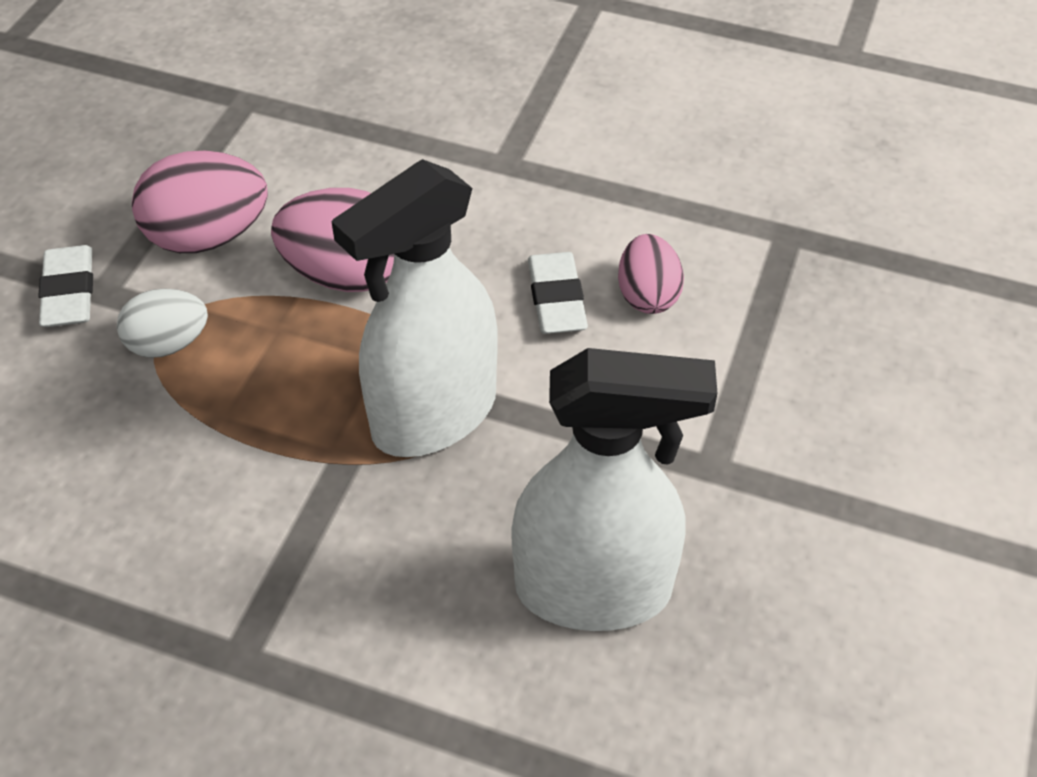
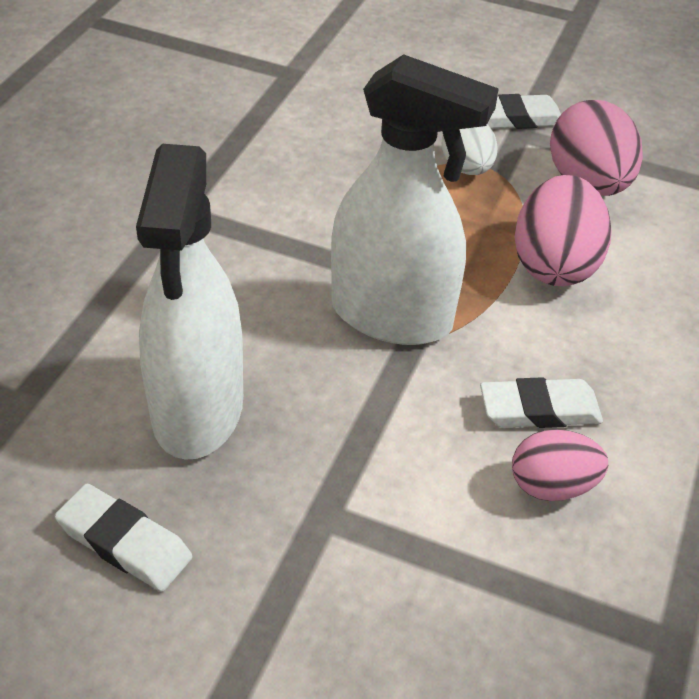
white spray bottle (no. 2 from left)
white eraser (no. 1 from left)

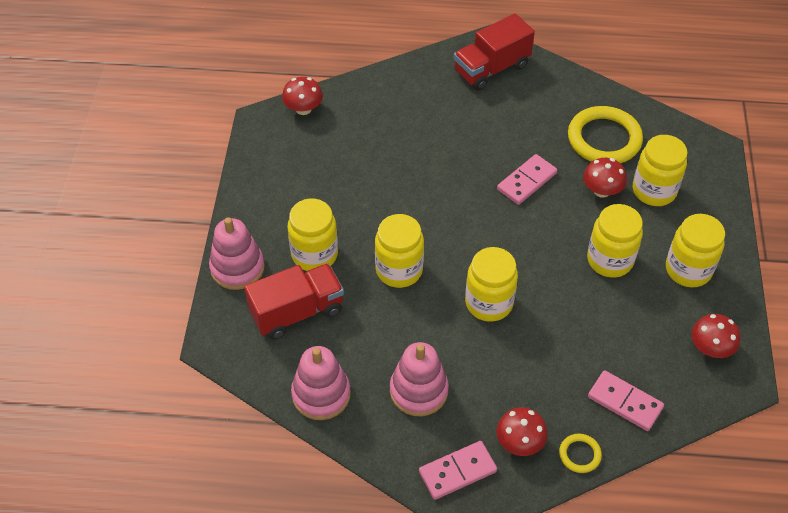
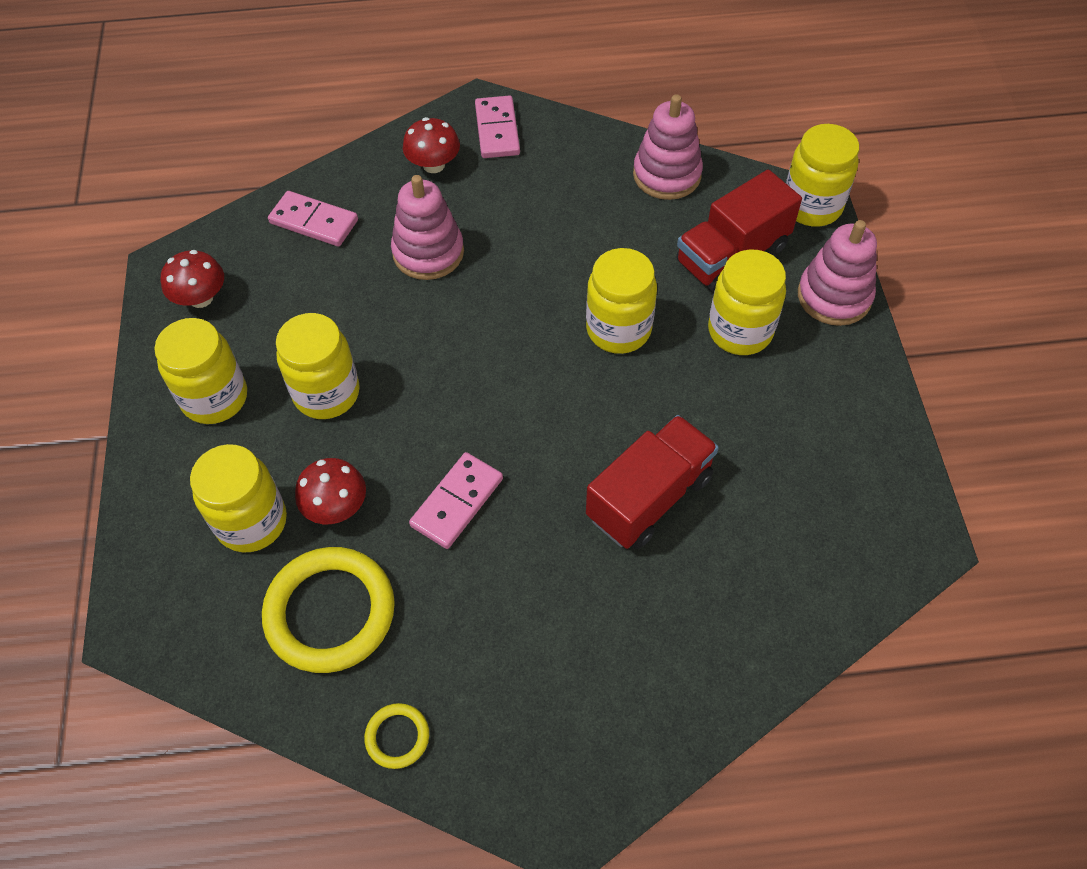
red truck (no. 1 from left)
red mushroom (no. 1 from left in the first image)
yellow jar (no. 6 from left)
pink stacking toy (no. 1 from left)
yellow ring (no. 2 from left)
pink domino (no. 3 from left)

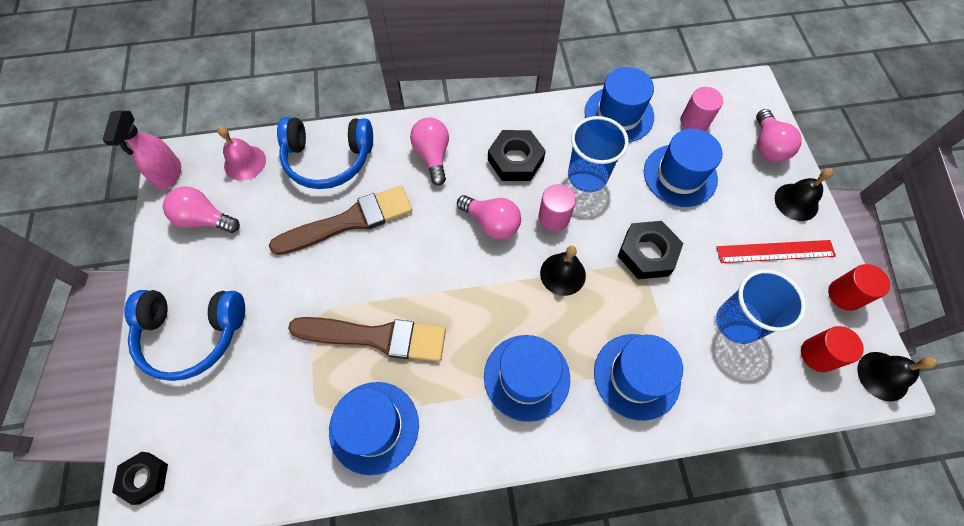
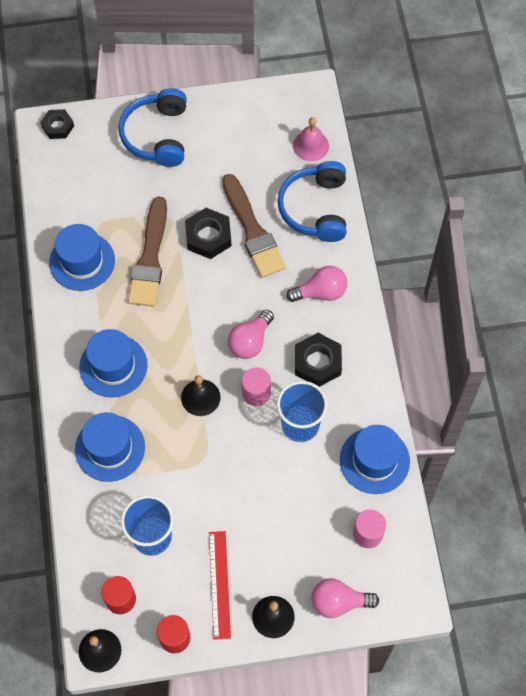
pink spray bottle
blue hat (no. 5 from left in the first image)
pink light bulb (no. 1 from left in the first image)
black nut (no. 2 from left)

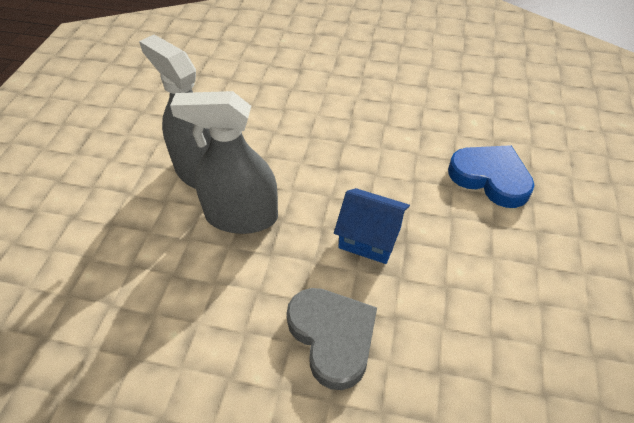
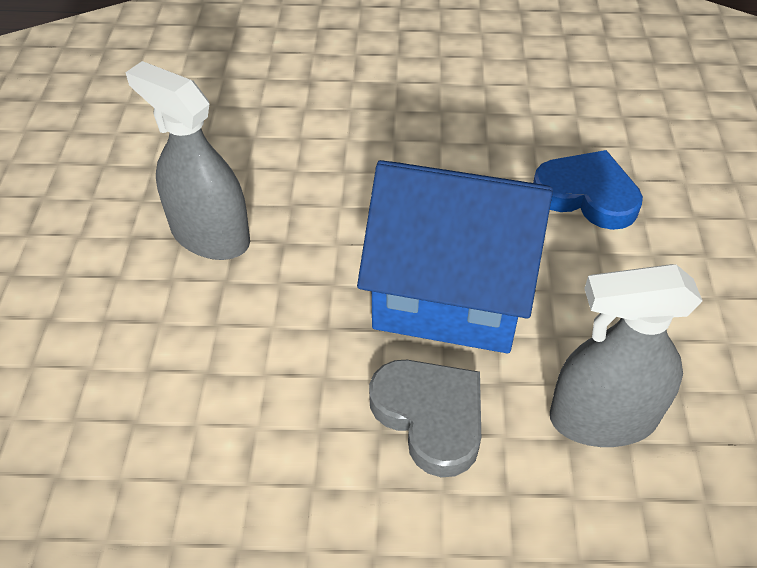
grey spray bottle (no. 2 from left)
blue house

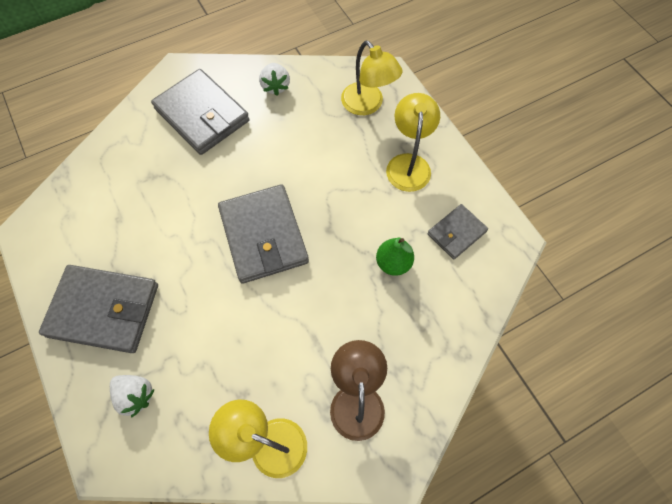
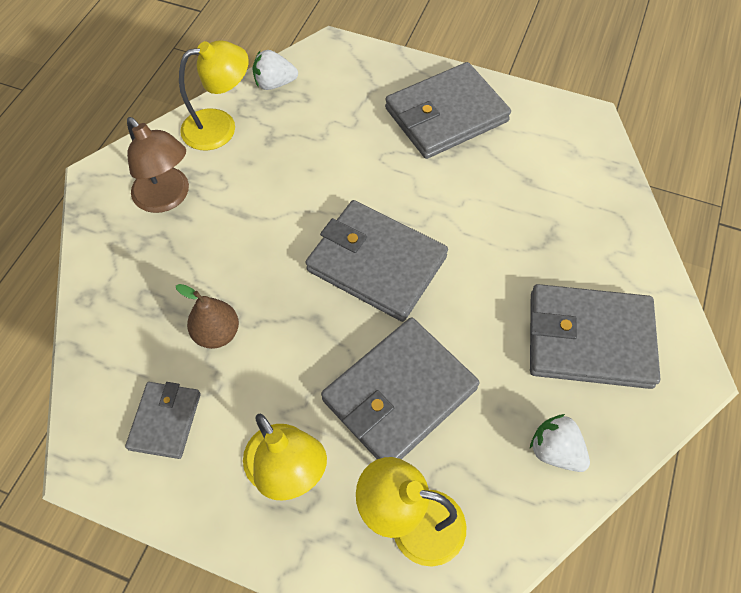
brown pear
white strawberry (no. 1 from left)
grey wallet (no. 3 from left)

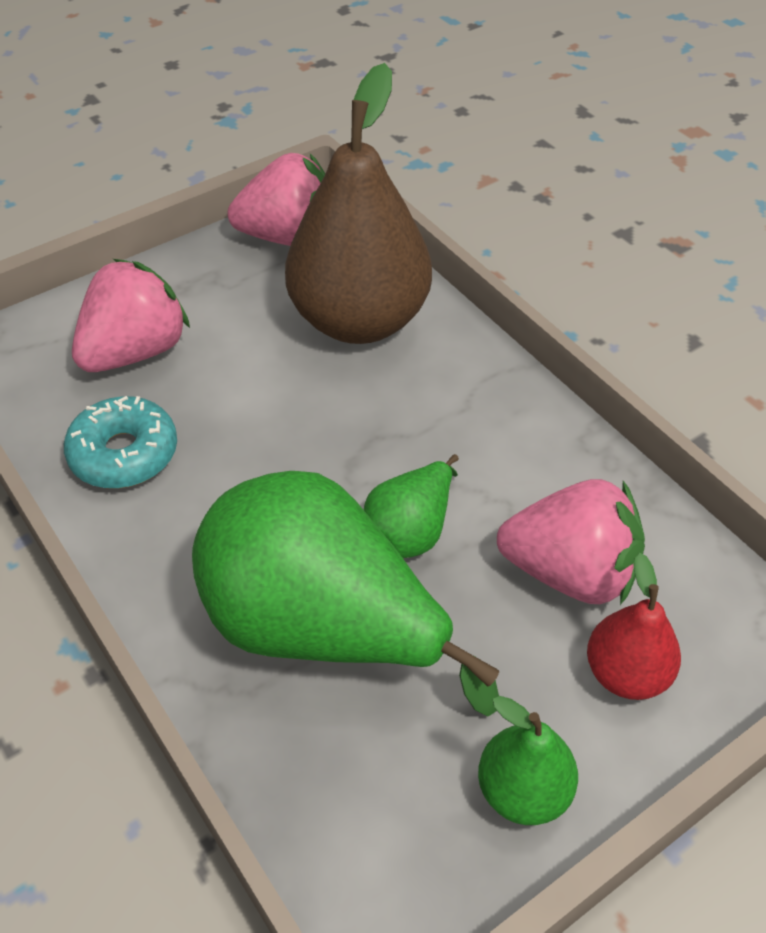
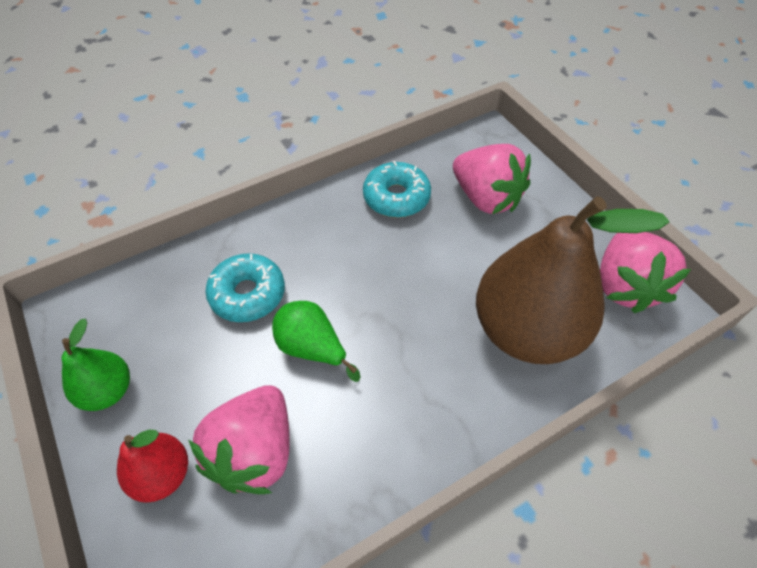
turquoise donut (no. 1 from left)

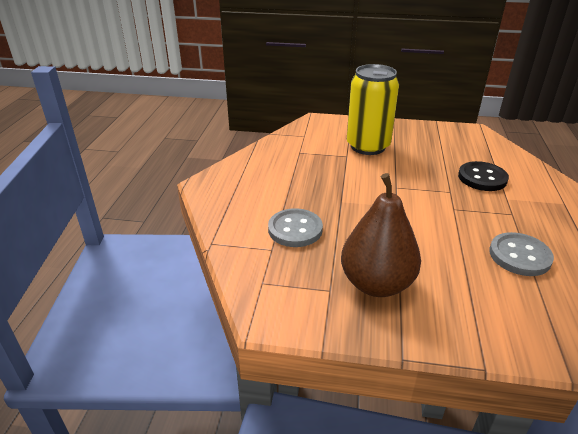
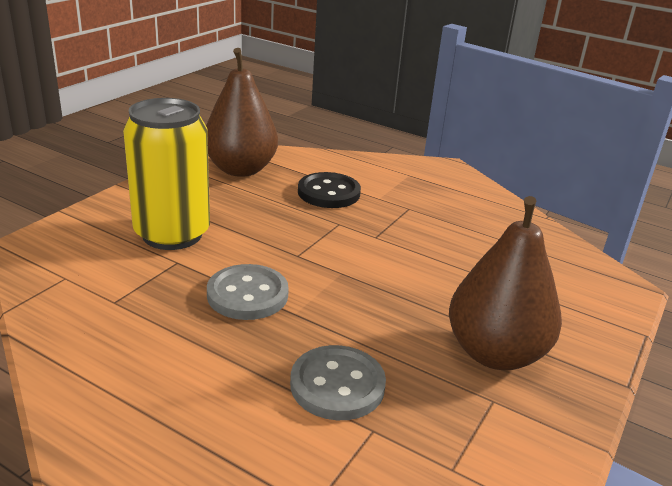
grey button (no. 1 from left)
brown pear (no. 1 from left)

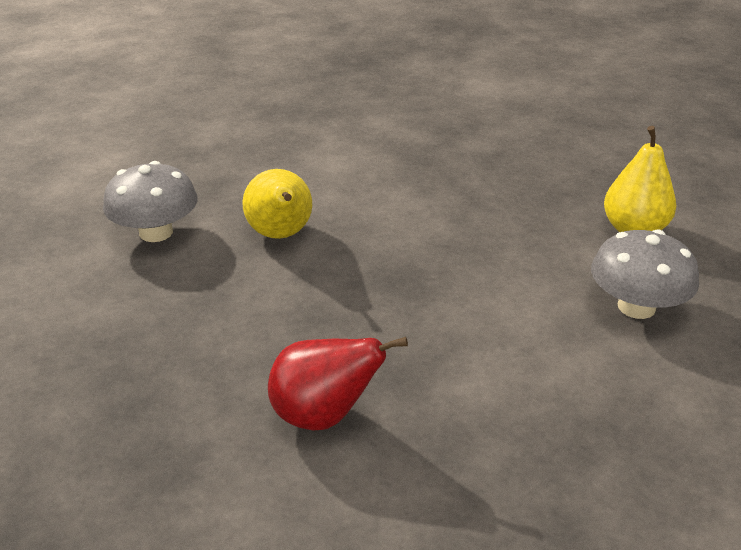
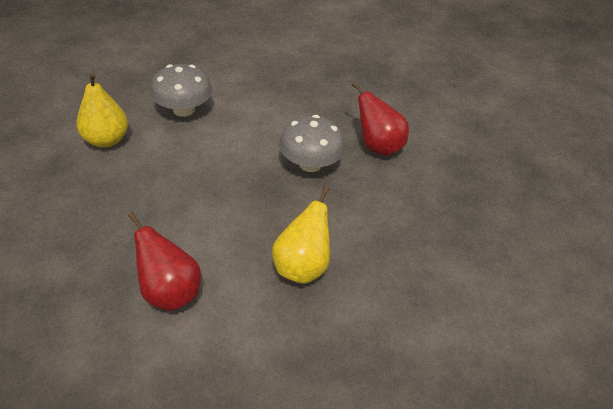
grey mushroom (no. 2 from left)
red pear (no. 1 from left)

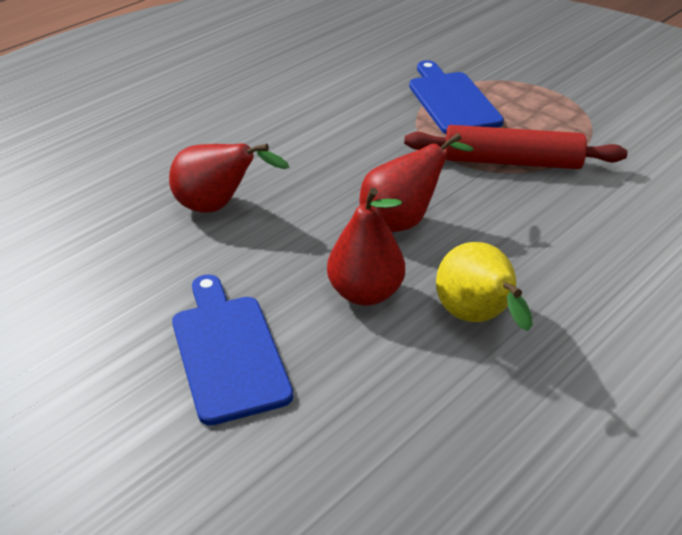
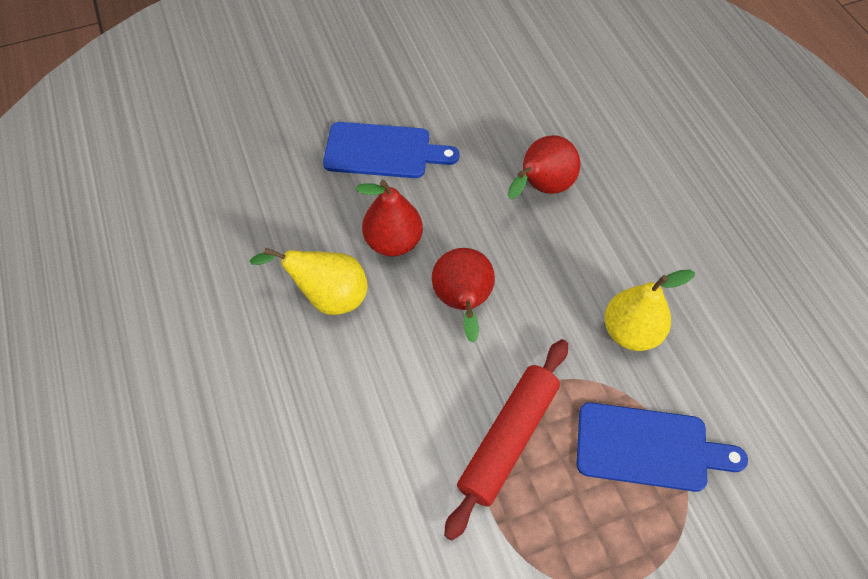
yellow pear (no. 2 from left)

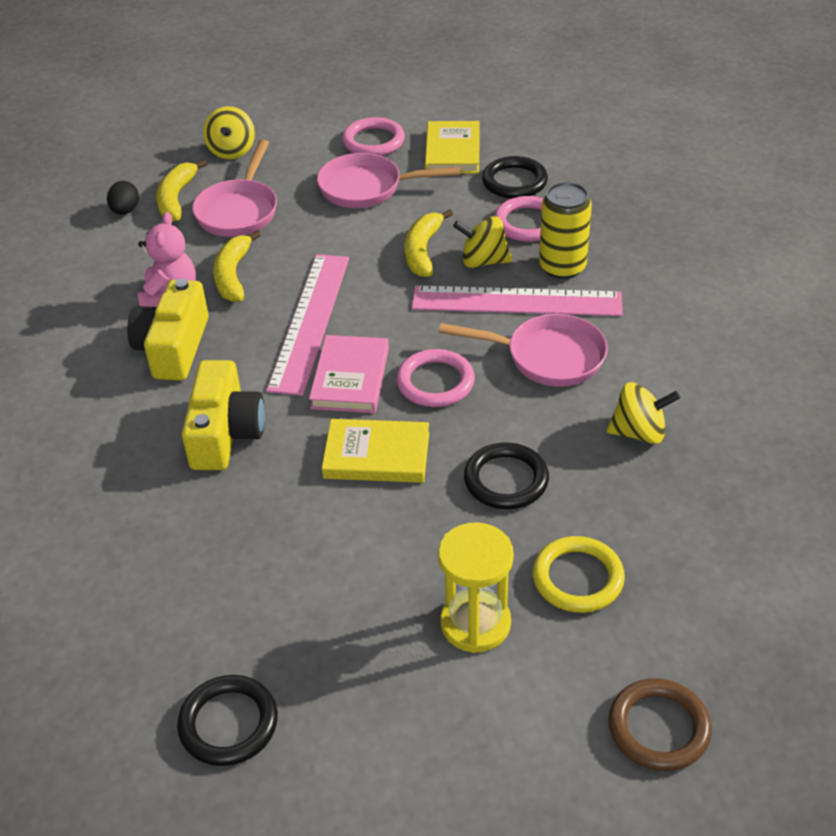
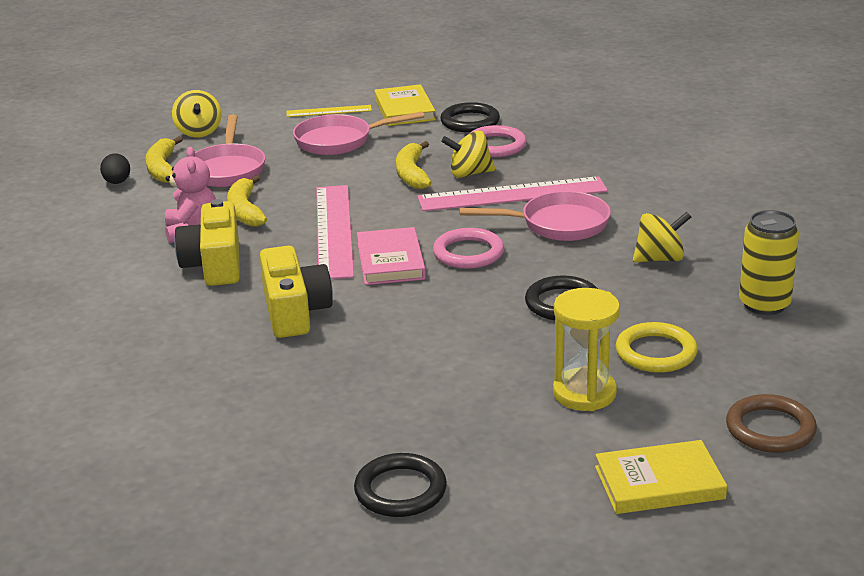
yellow ruler
yellow can
yellow book (no. 2 from left)

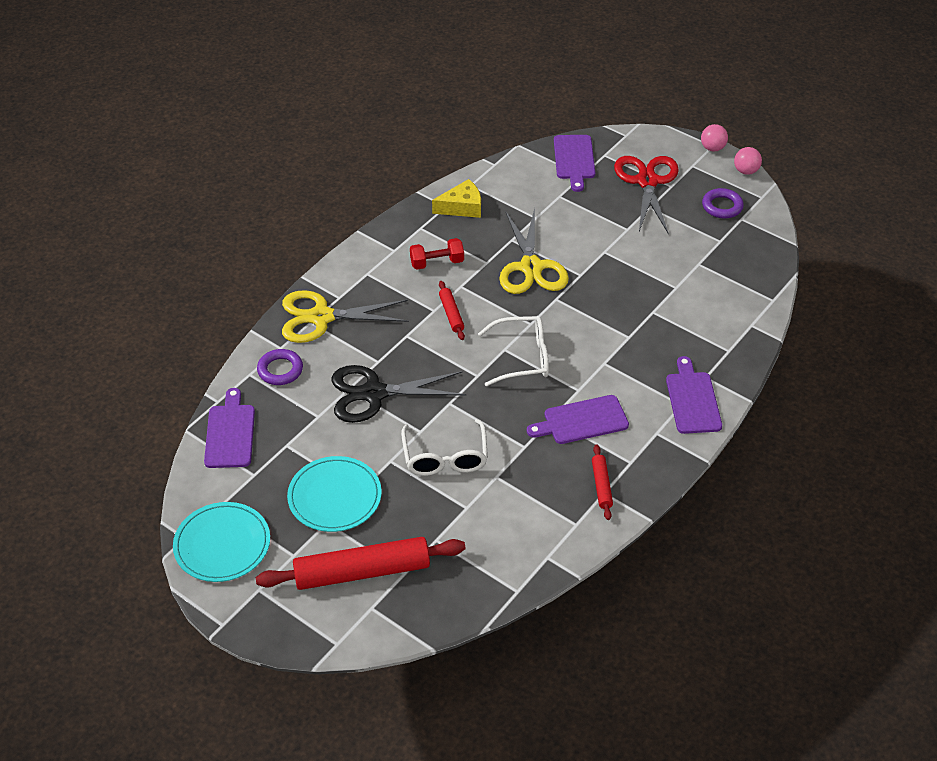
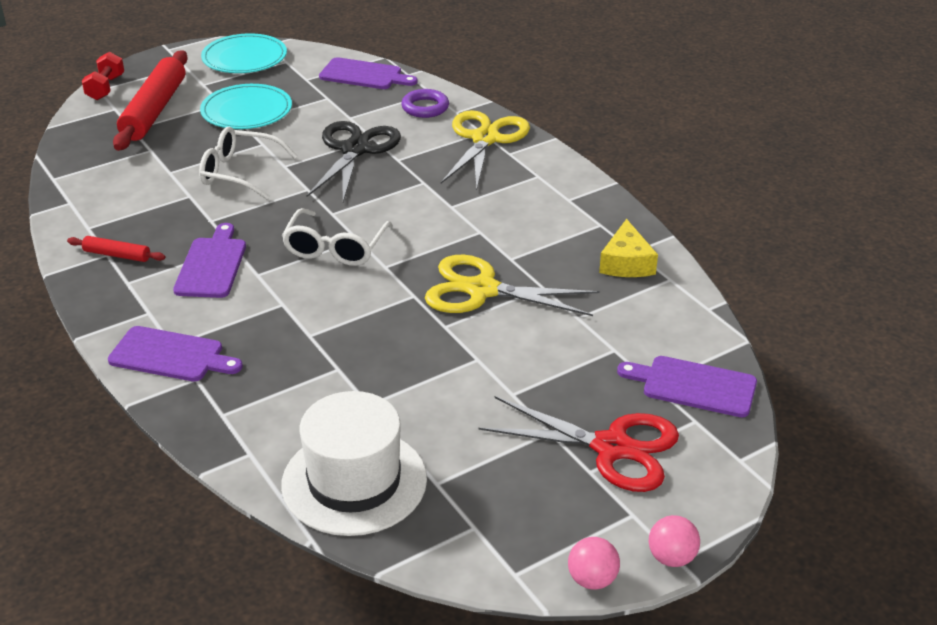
purple ring (no. 2 from left in the first image)
red dumbbell
red rolling pin (no. 2 from left in the first image)
white hat

